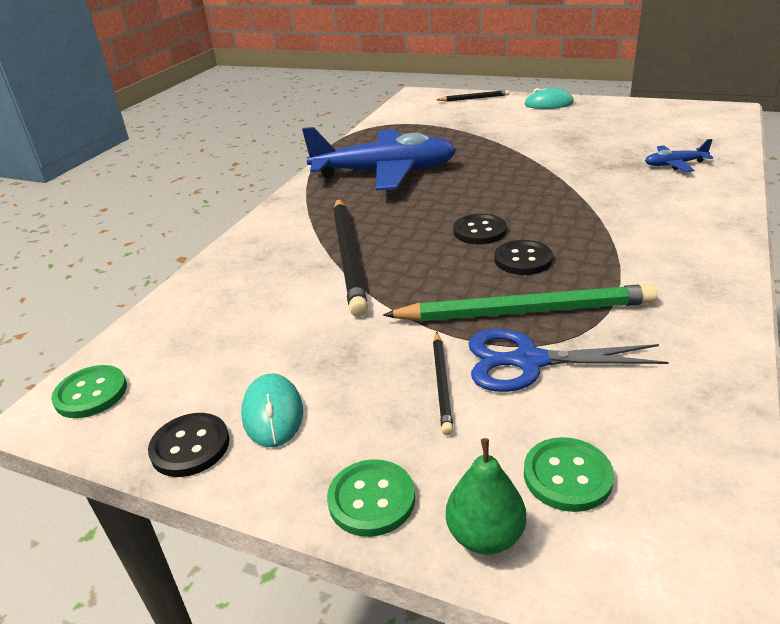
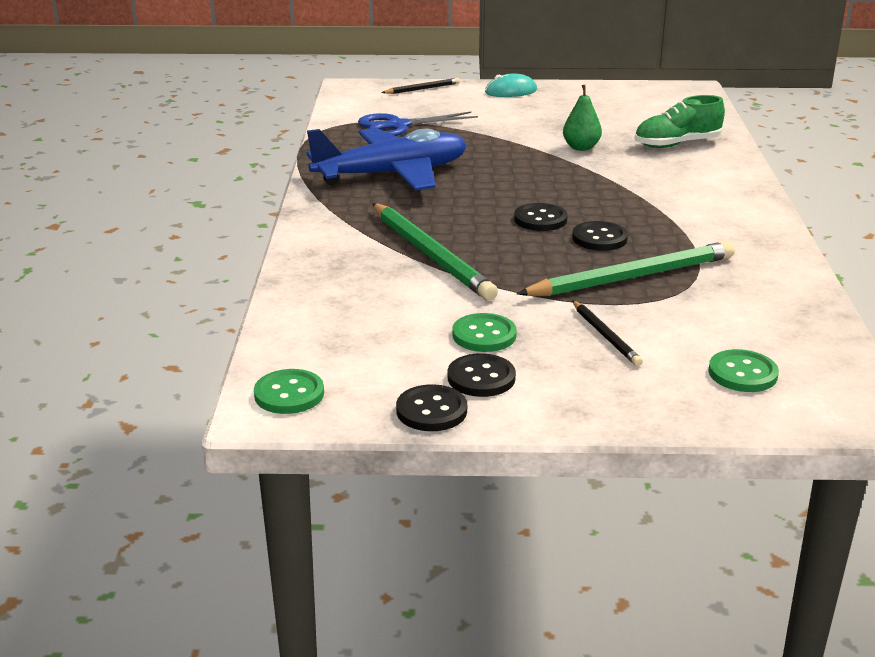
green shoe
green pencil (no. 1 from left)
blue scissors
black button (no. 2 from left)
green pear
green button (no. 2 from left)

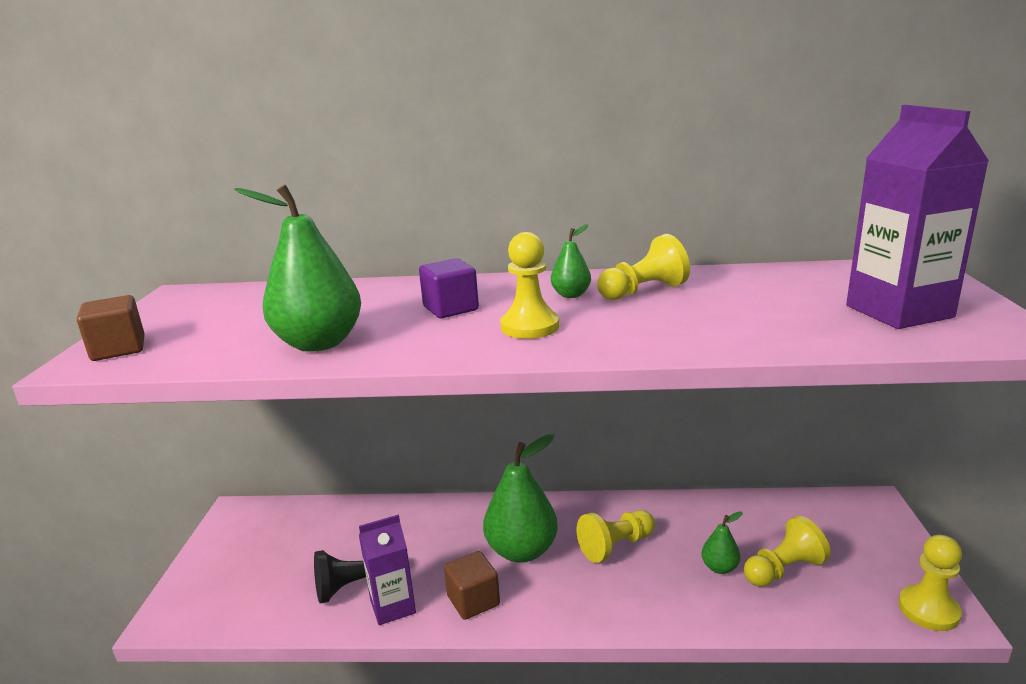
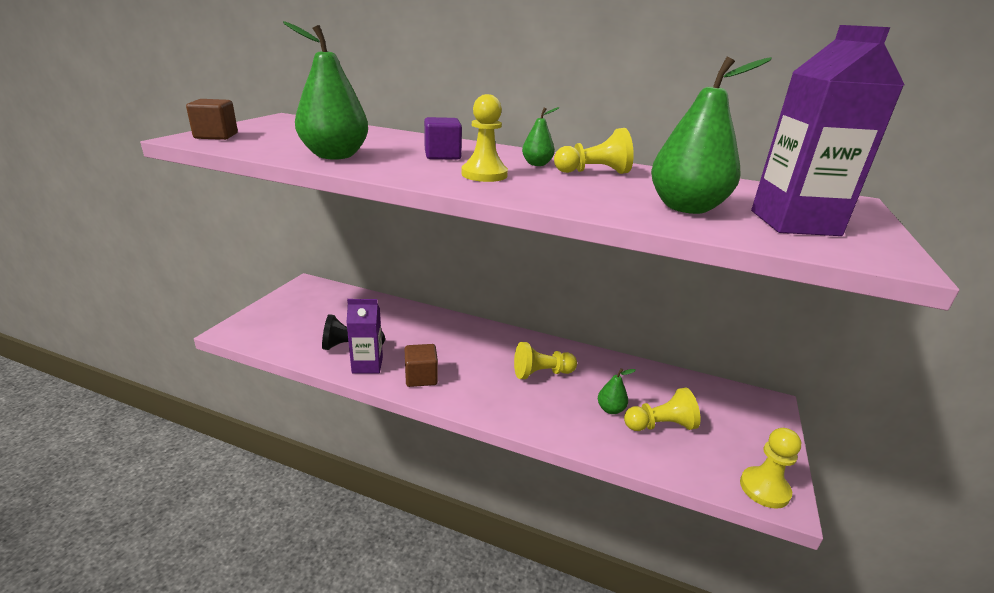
green pear (no. 4 from left)

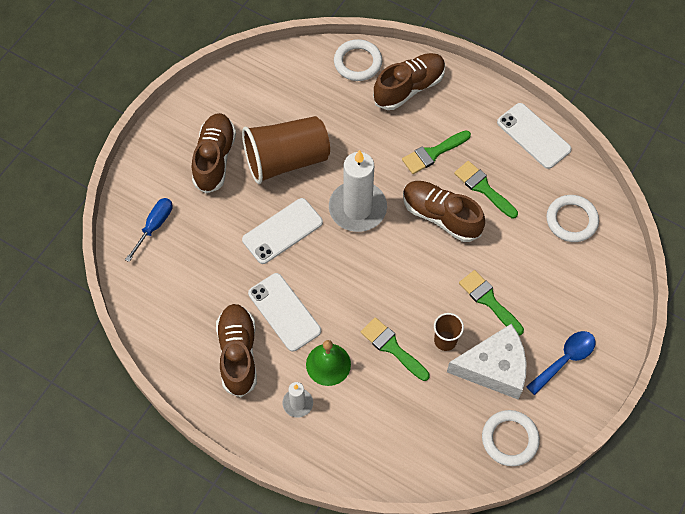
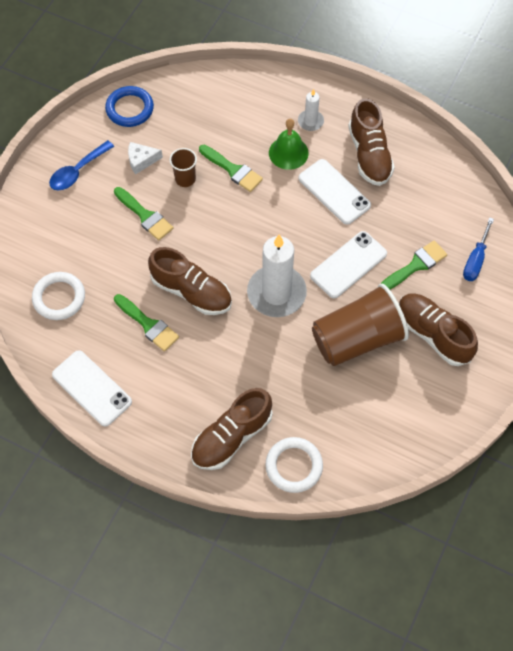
brown shoe (no. 4 from left)
green brush (no. 4 from left)
white cheese
blue ring

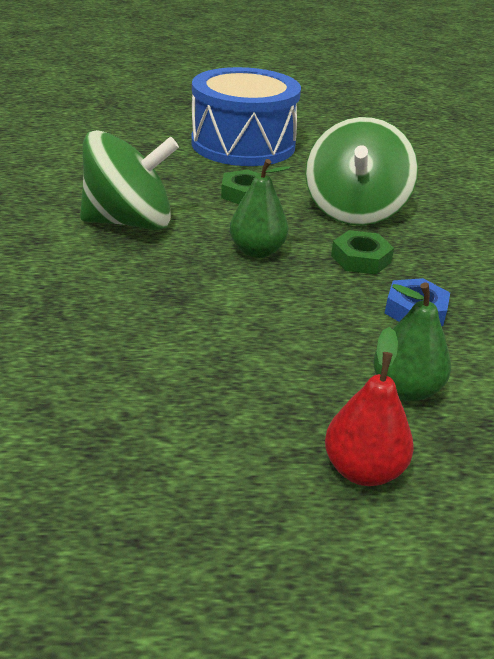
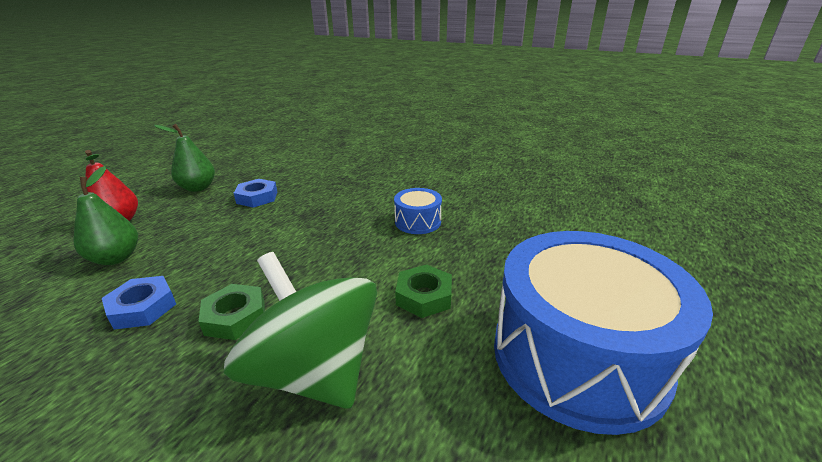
blue drum (no. 1 from left)
green pear (no. 2 from left)
blue nut (no. 2 from left)

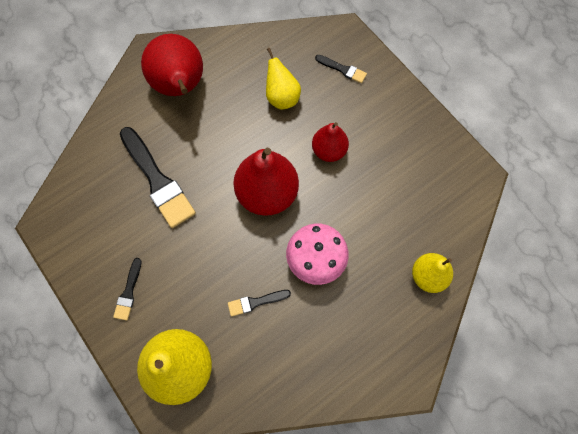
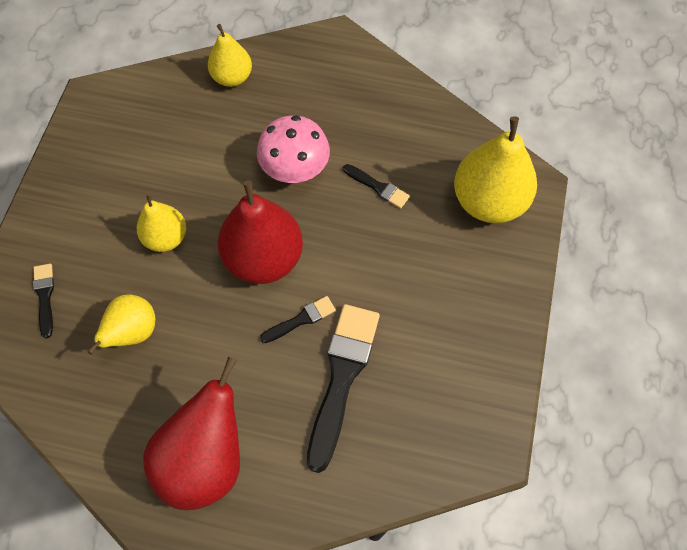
yellow pear (no. 2 from left)
black brush (no. 2 from left)

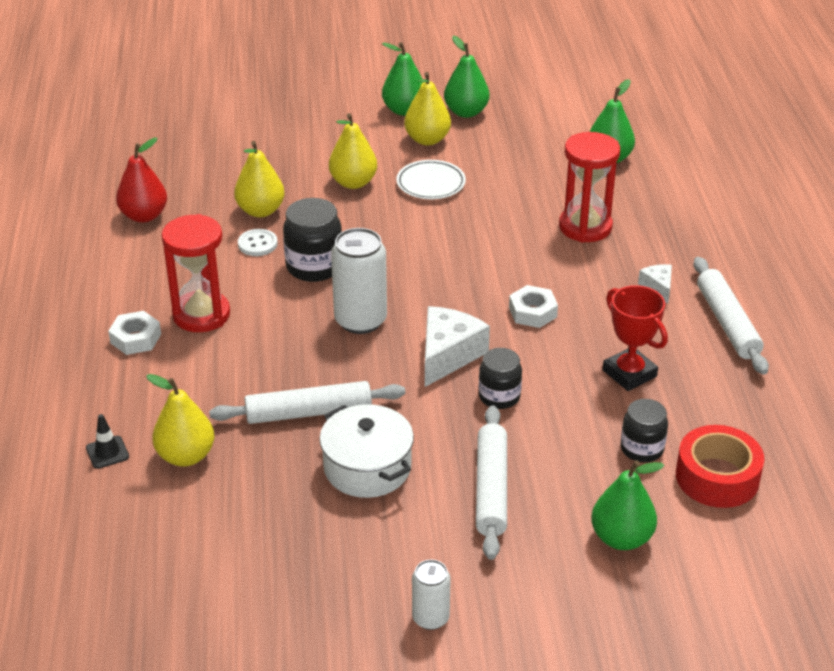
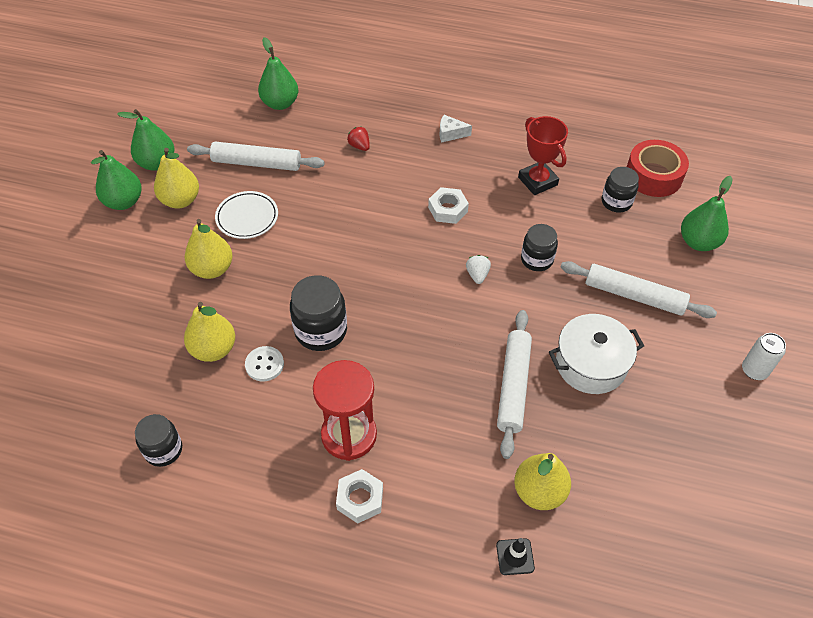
red strawberry
black jar (no. 1 from left)
white can (no. 1 from left in the first image)
white rolling pin (no. 1 from left)
red trophy
white strawberry

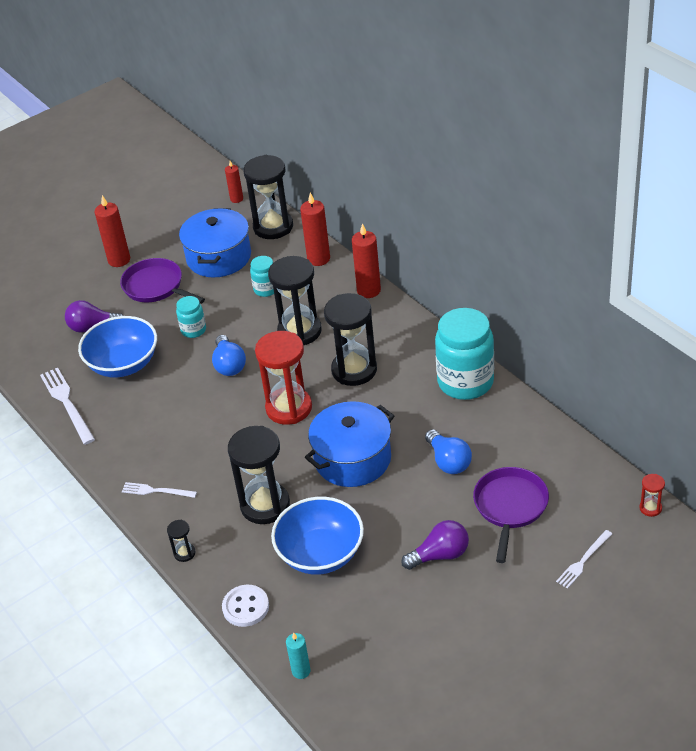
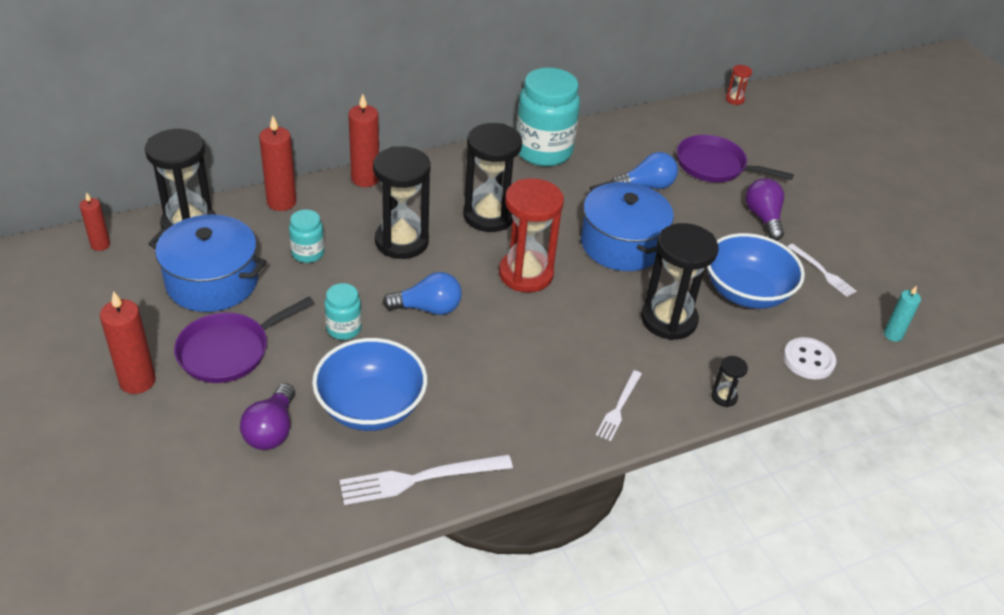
white fork (no. 3 from left)

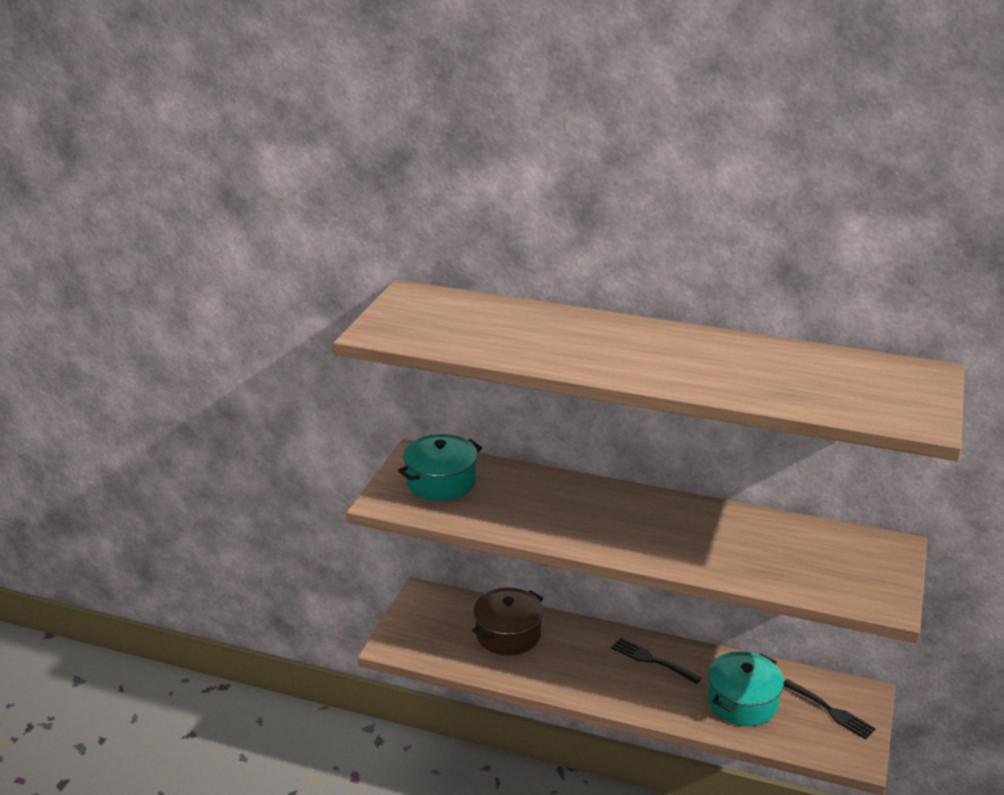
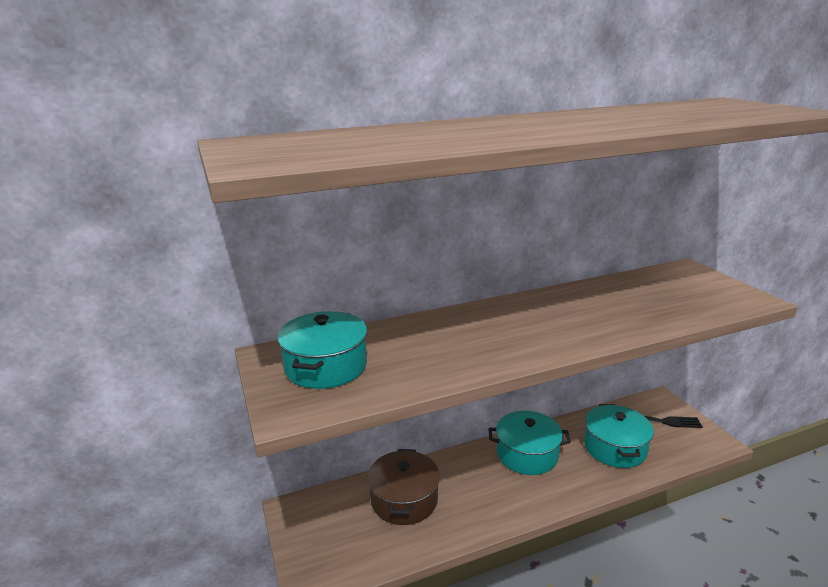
turquoise pot (no. 2 from left)

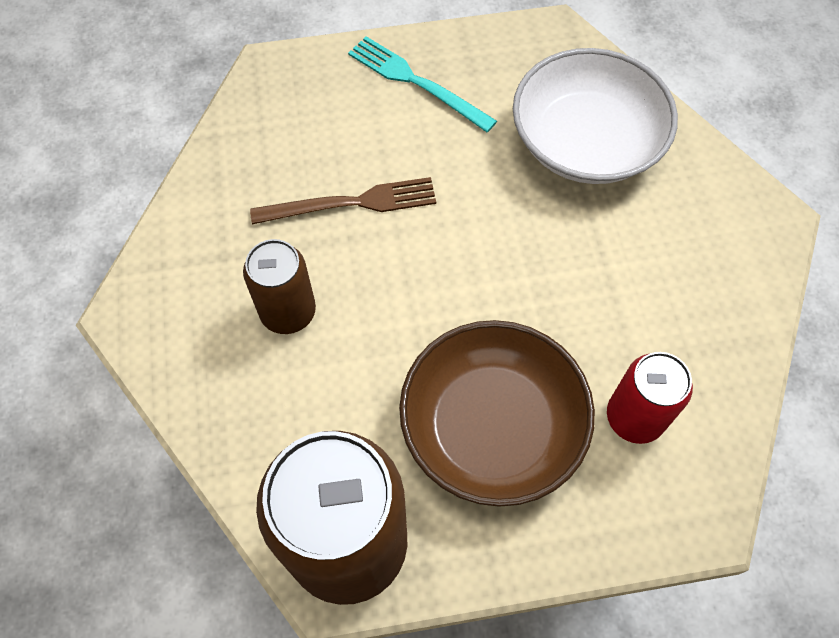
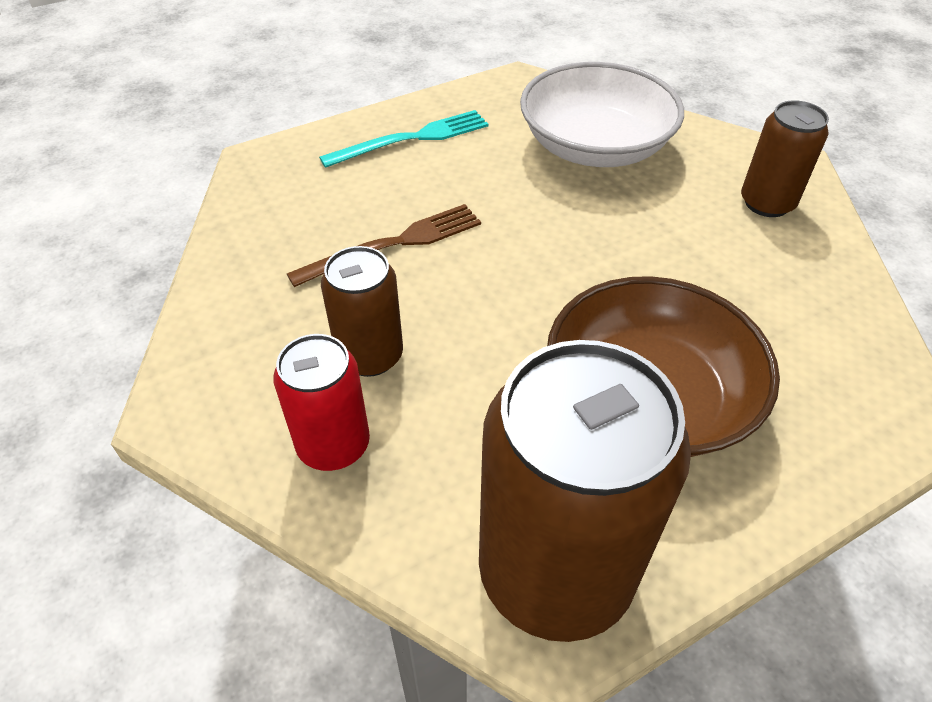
turquoise fork
red can
brown can (no. 3 from left)

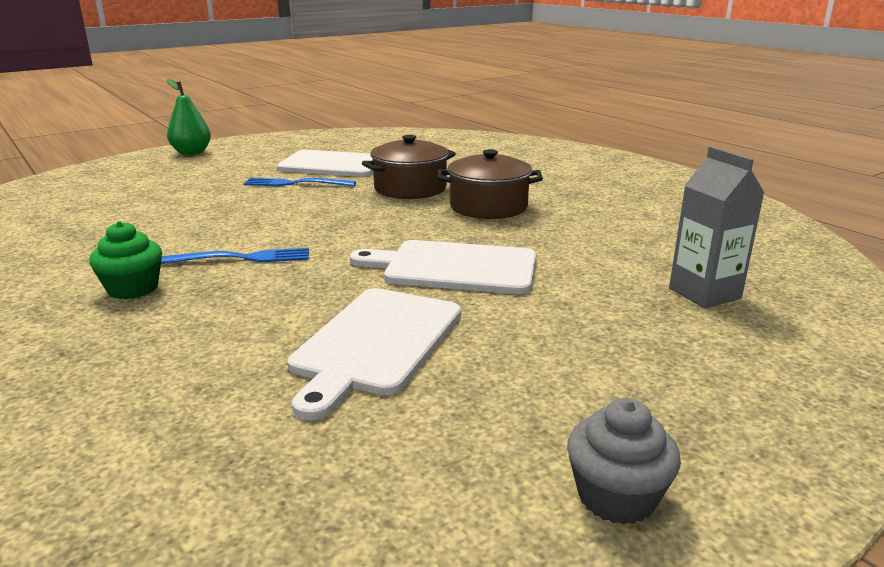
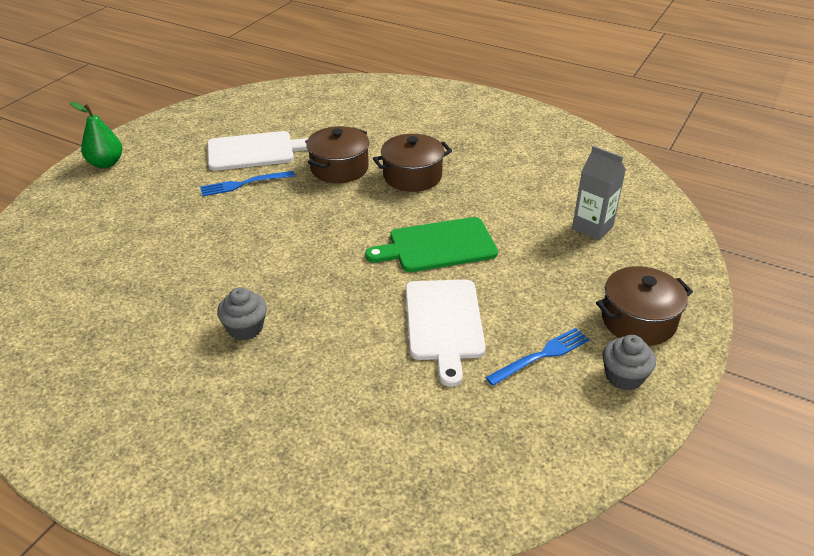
grey cupcake (no. 1 from left)
green cutting board
blue fork (no. 2 from left)
brown pot (no. 3 from left)

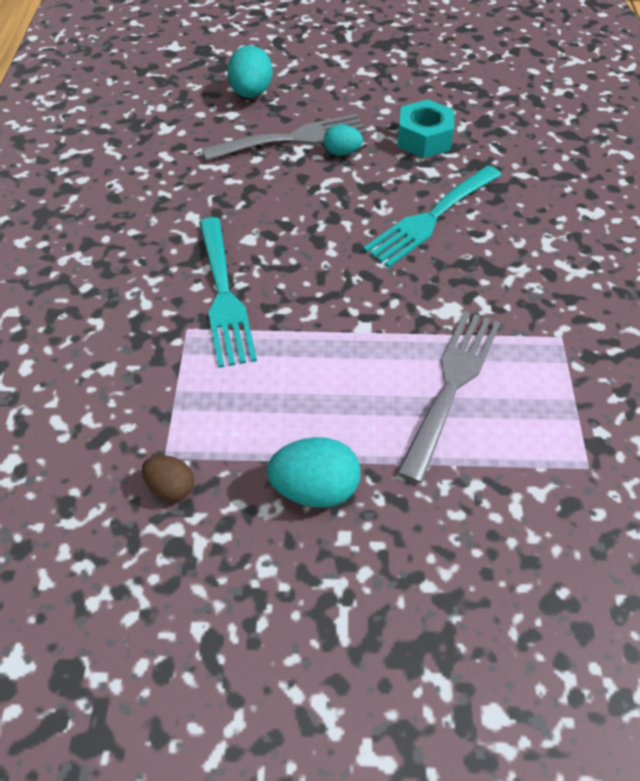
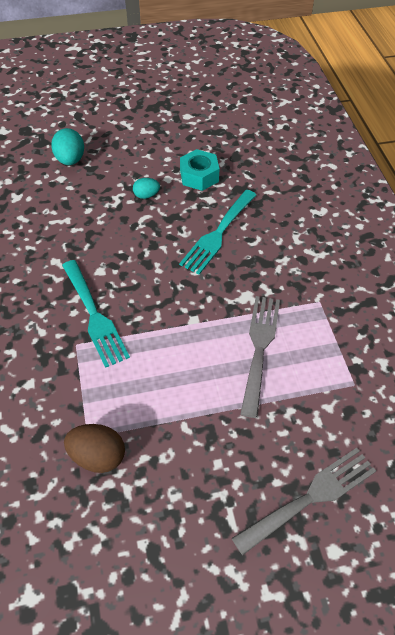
grey fork (no. 2 from left)
turquoise egg (no. 2 from left in the first image)
brown egg

